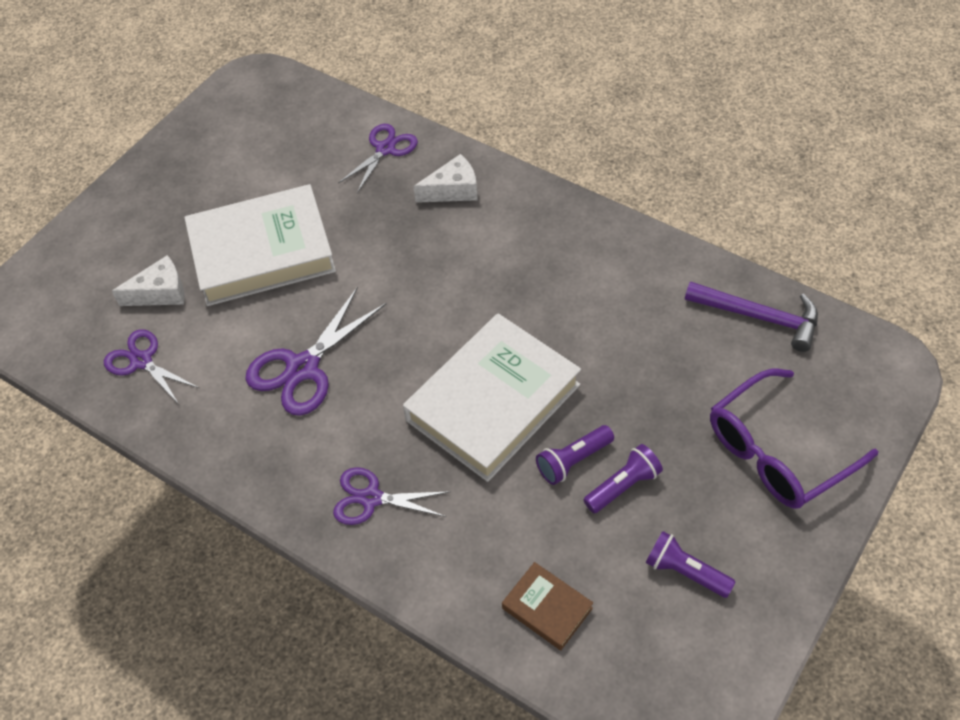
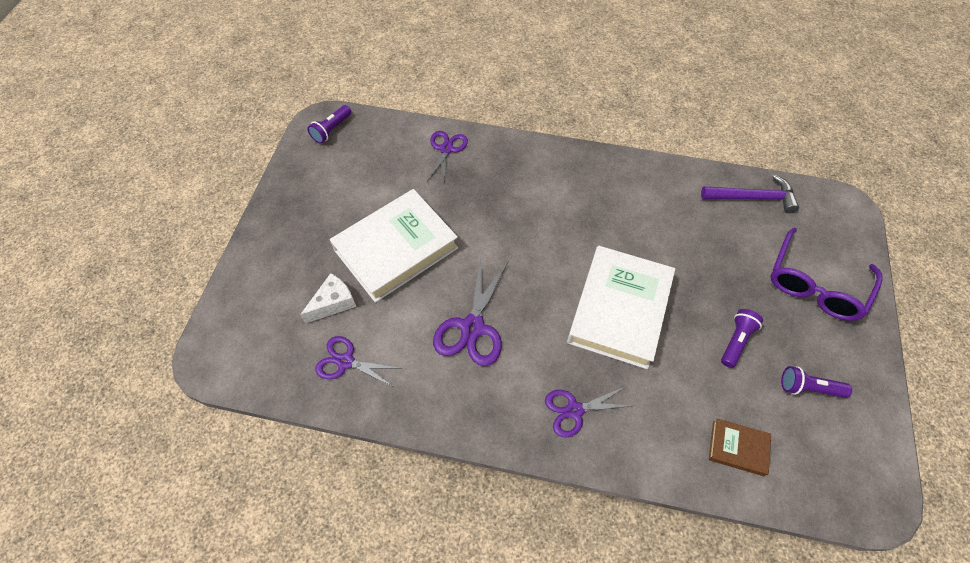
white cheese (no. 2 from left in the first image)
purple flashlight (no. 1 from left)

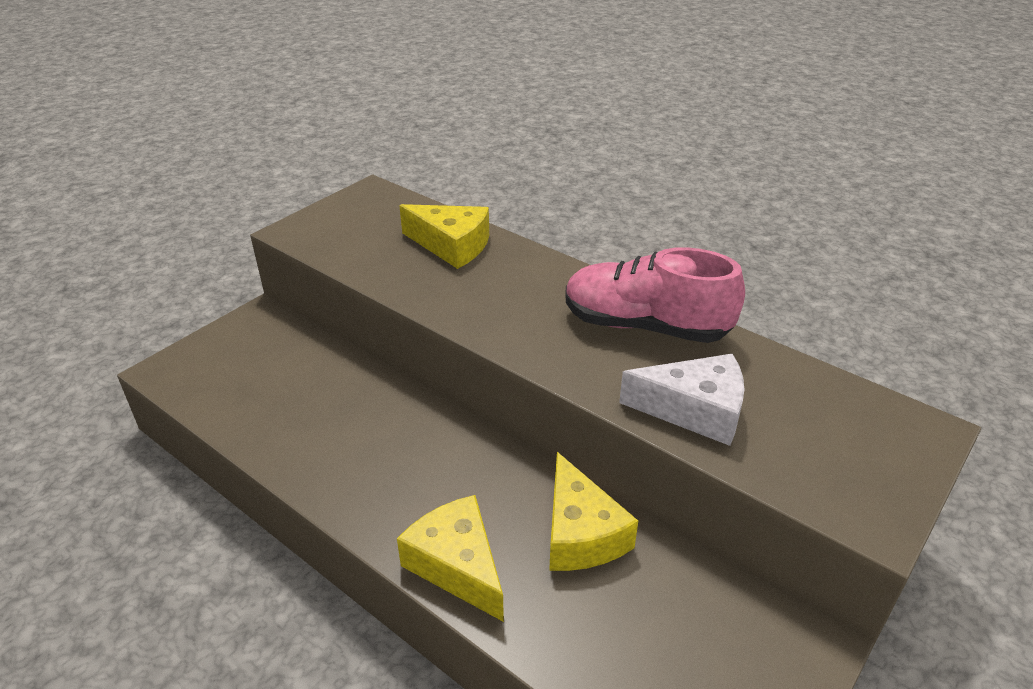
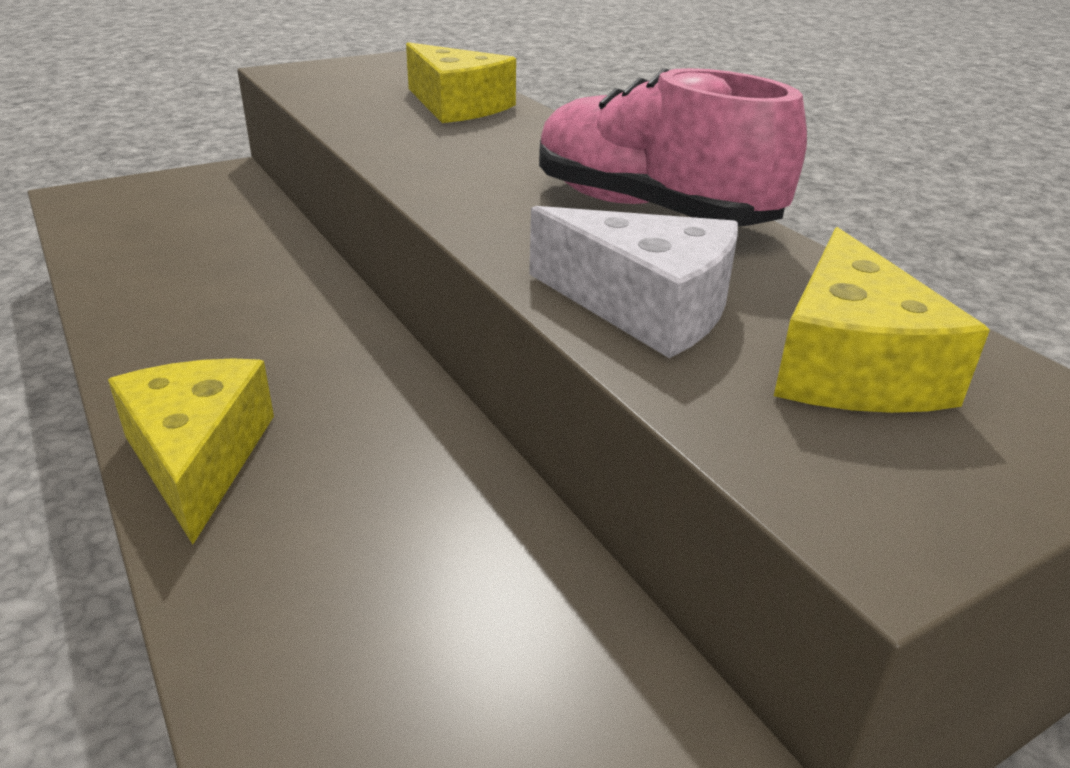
yellow cheese (no. 3 from left)

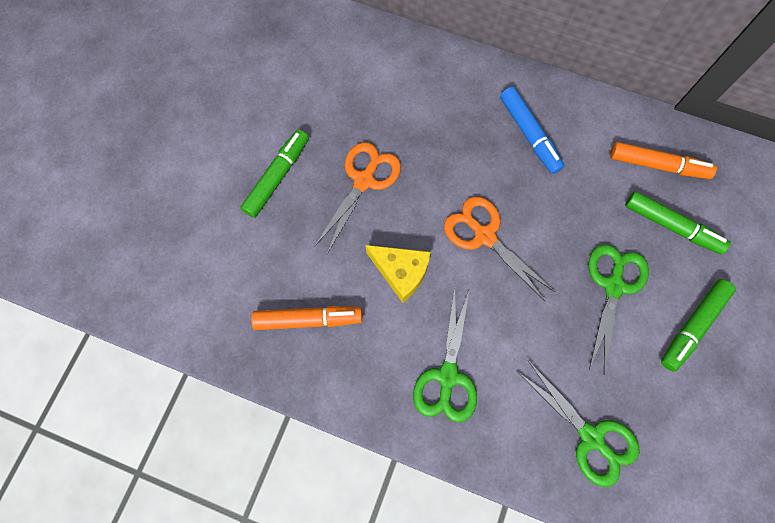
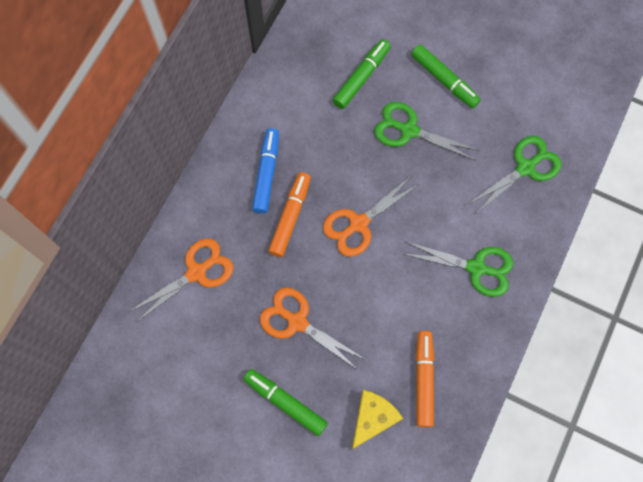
blue marker
orange marker (no. 1 from left)
yellow cheese
orange scissors (no. 1 from left)

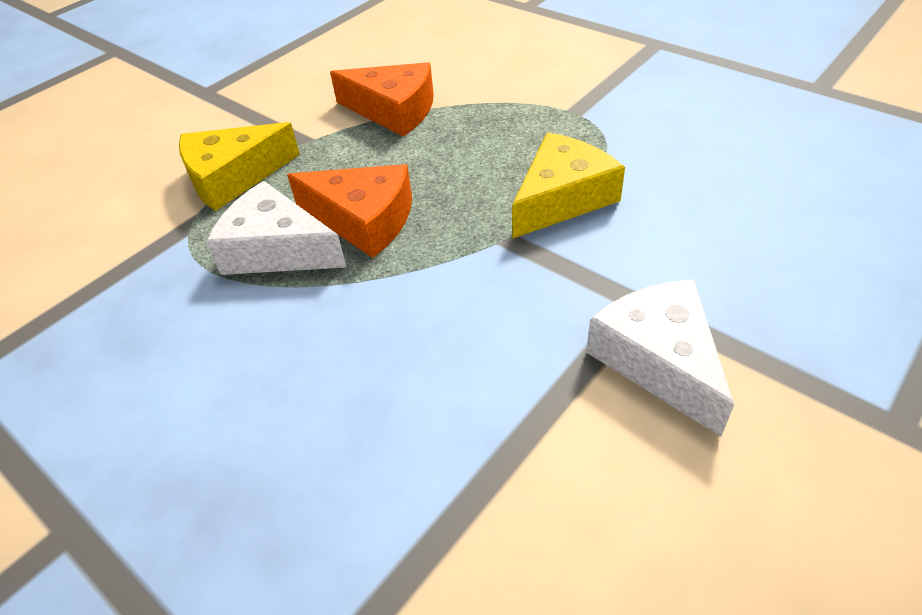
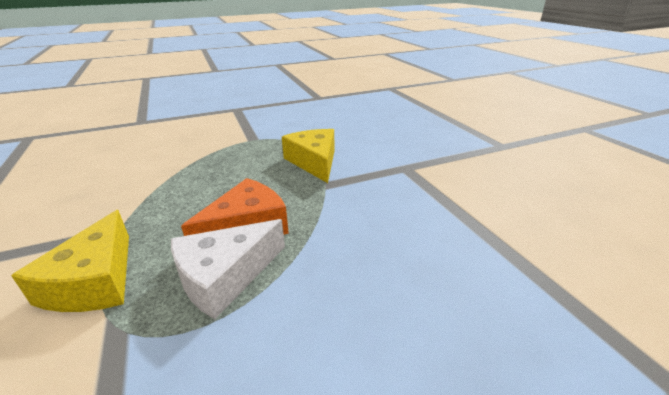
orange cheese (no. 2 from left in the first image)
white cheese (no. 2 from left in the first image)

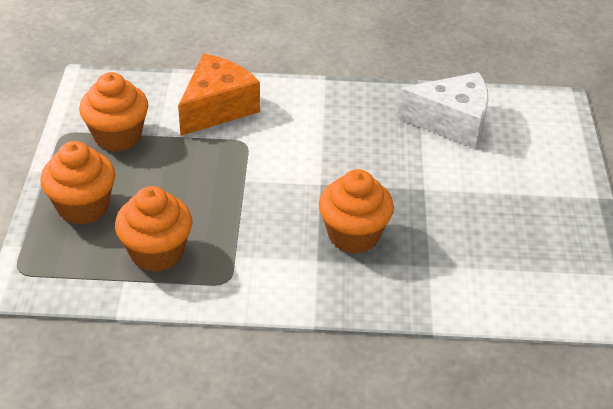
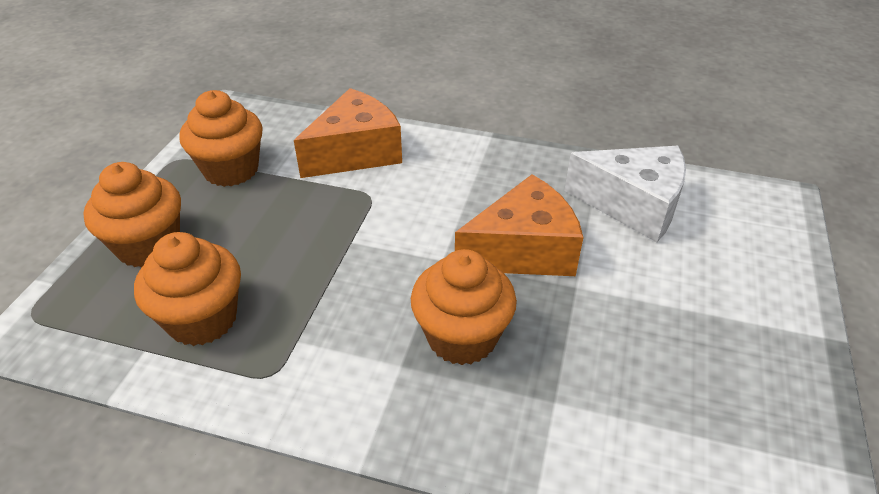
orange cheese (no. 2 from left)

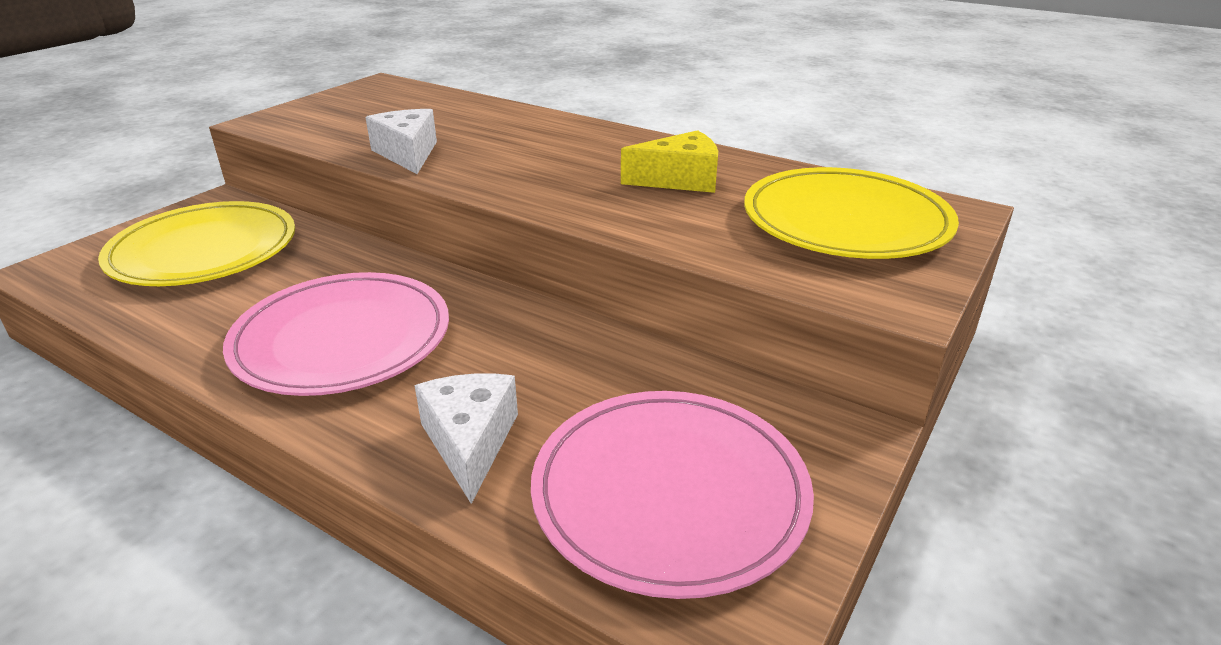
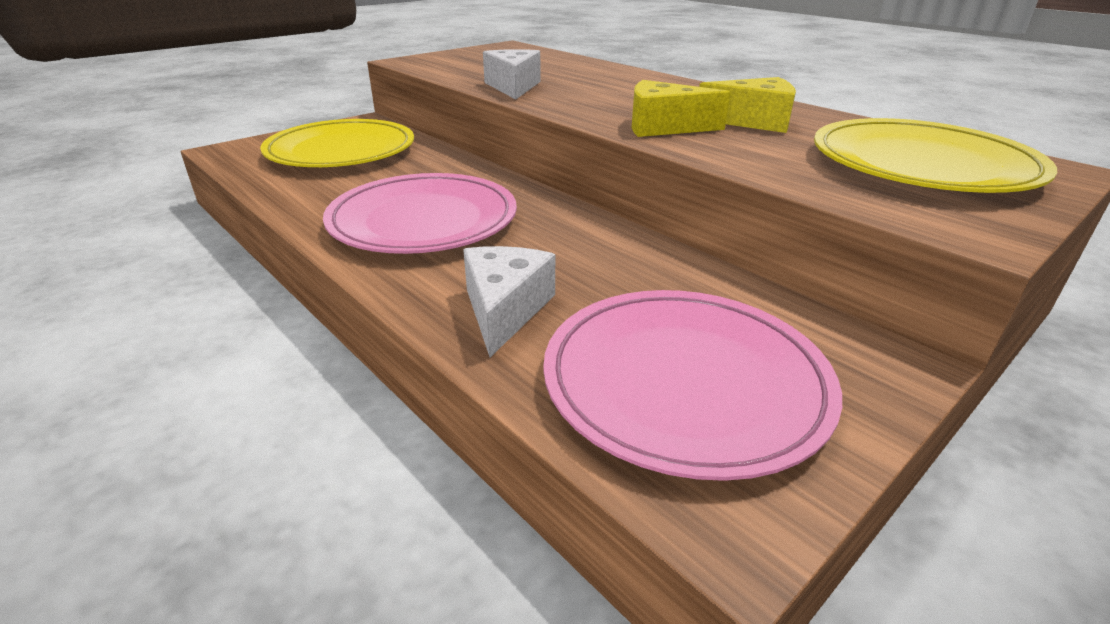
yellow cheese (no. 1 from left)

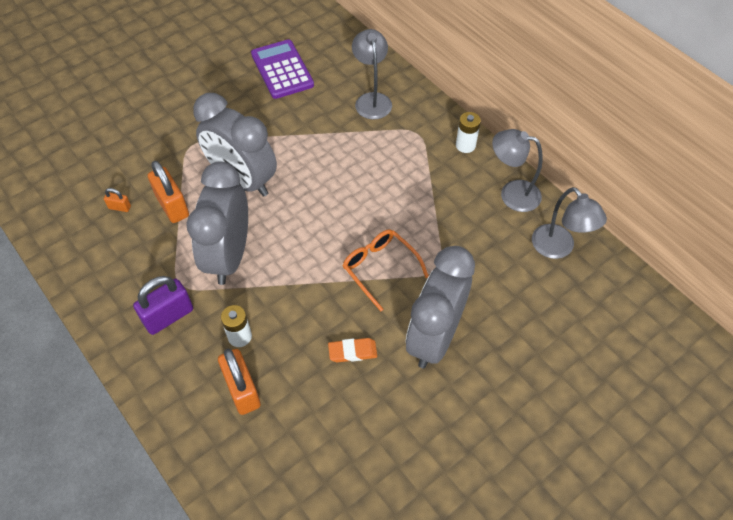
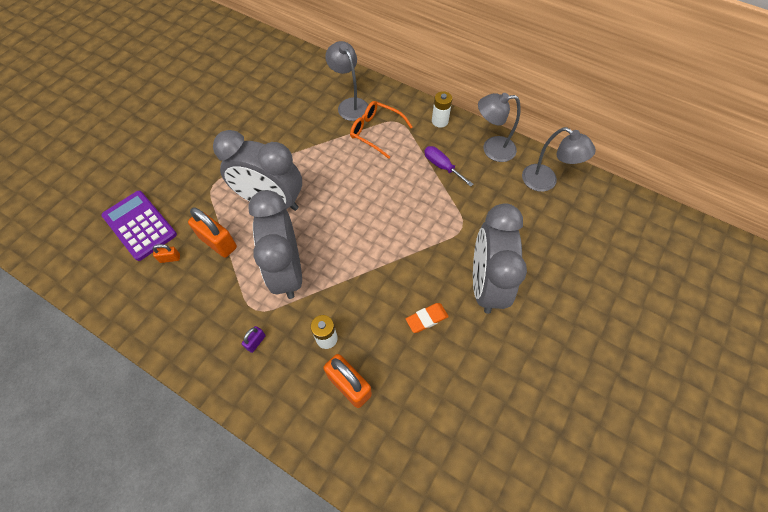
purple calculator
orange glasses
purple padlock
purple screwdriver

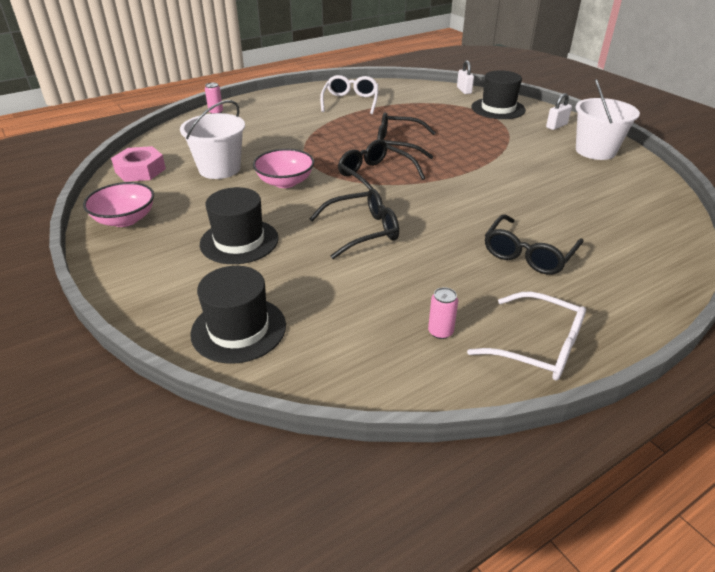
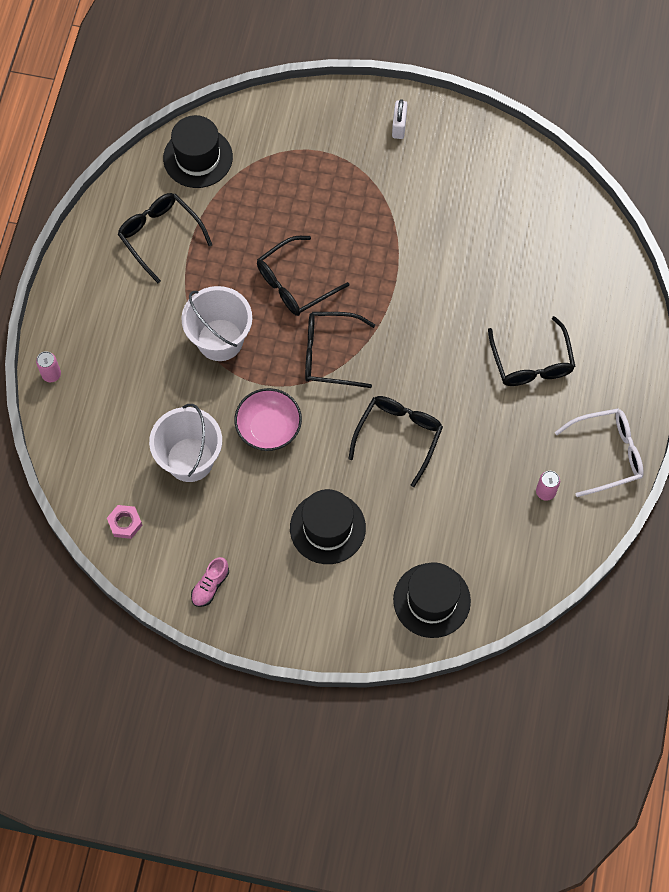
white padlock (no. 1 from left in the first image)
black hat (no. 1 from left)
black glasses (no. 1 from left)
white bucket (no. 2 from left)
pink nut
pink shoe

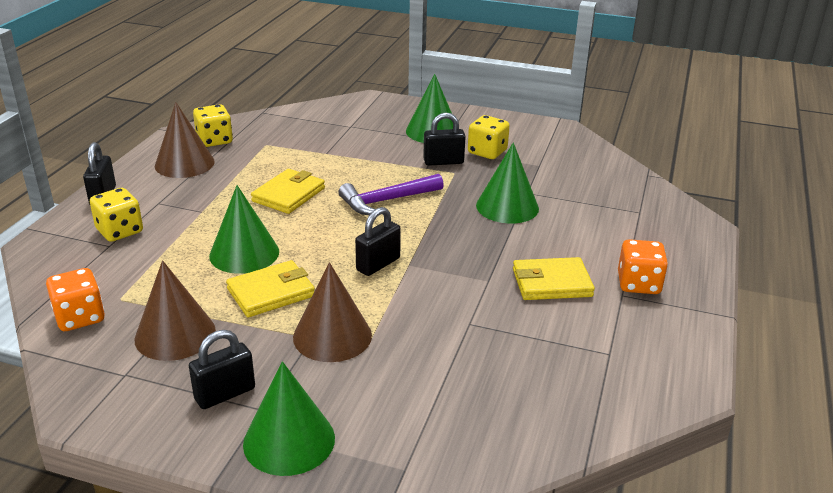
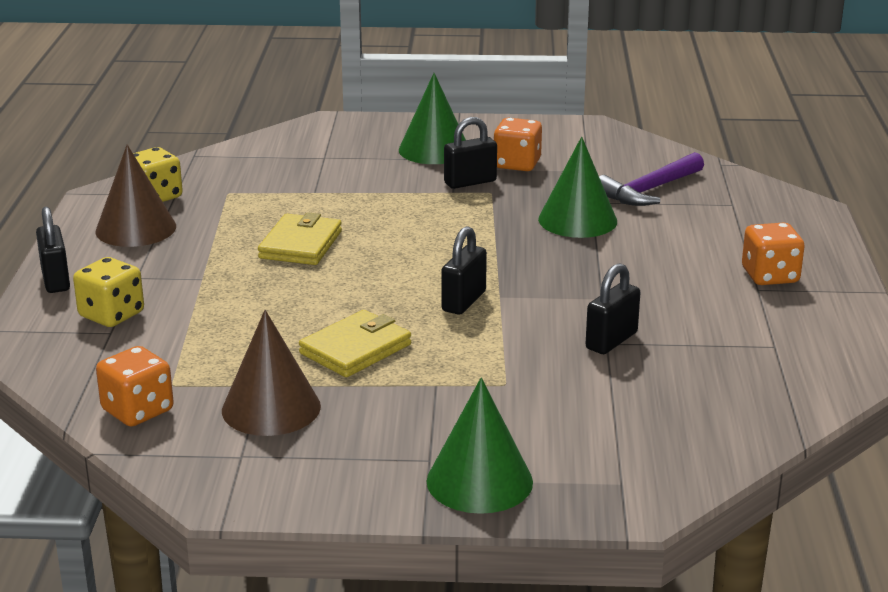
orange dice (no. 2 from left)
purple hammer
green cone (no. 1 from left in the first image)
yellow wallet (no. 3 from left in the first image)
brown cone (no. 3 from left in the first image)
black padlock (no. 4 from left)

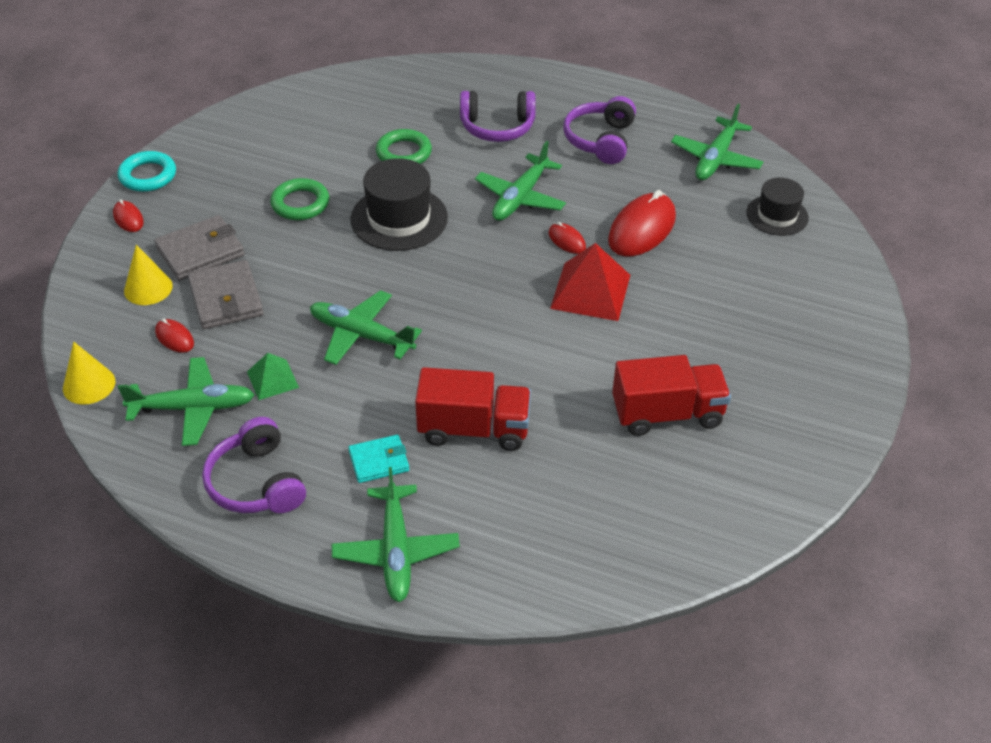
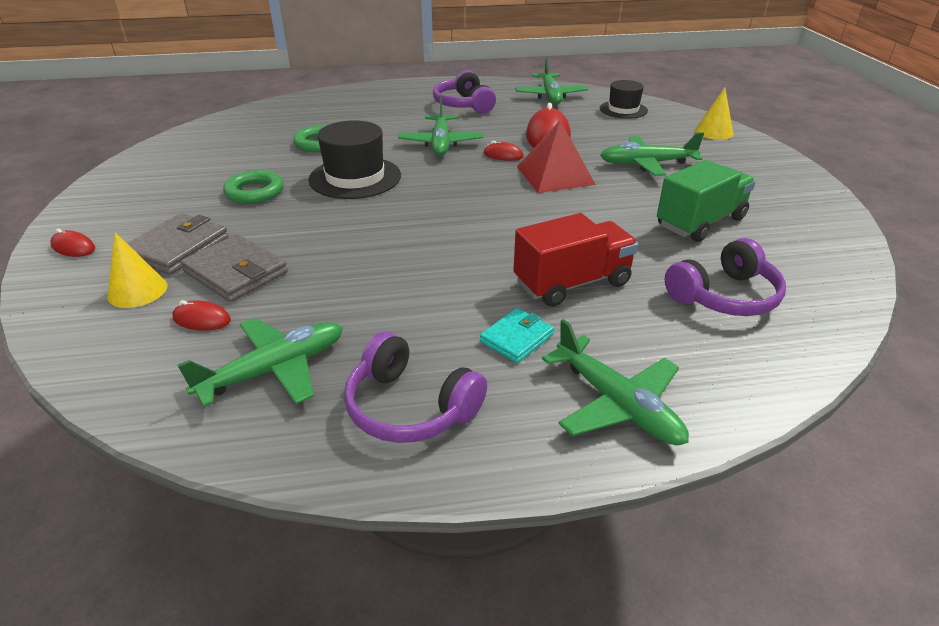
purple headphones (no. 3 from left)
turquoise ring
green plane (no. 5 from left)
yellow cone (no. 2 from left)
green pyramid
green truck

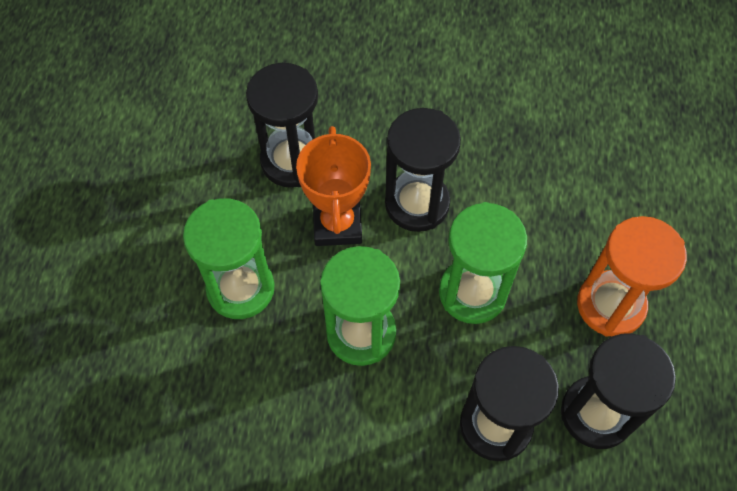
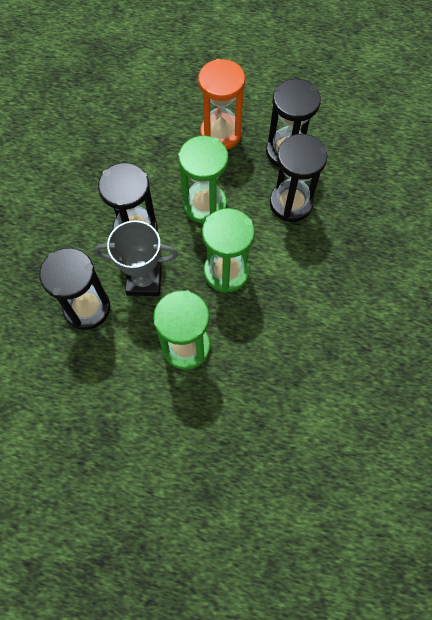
grey trophy

